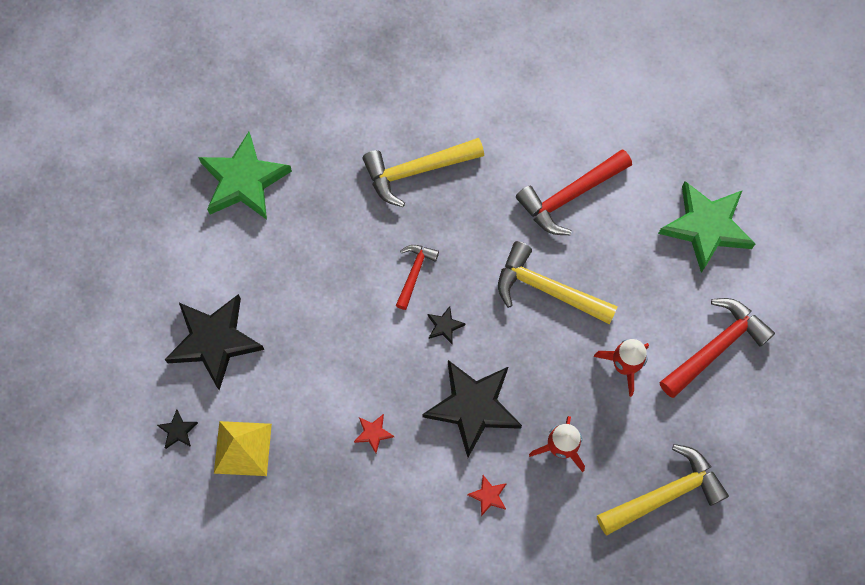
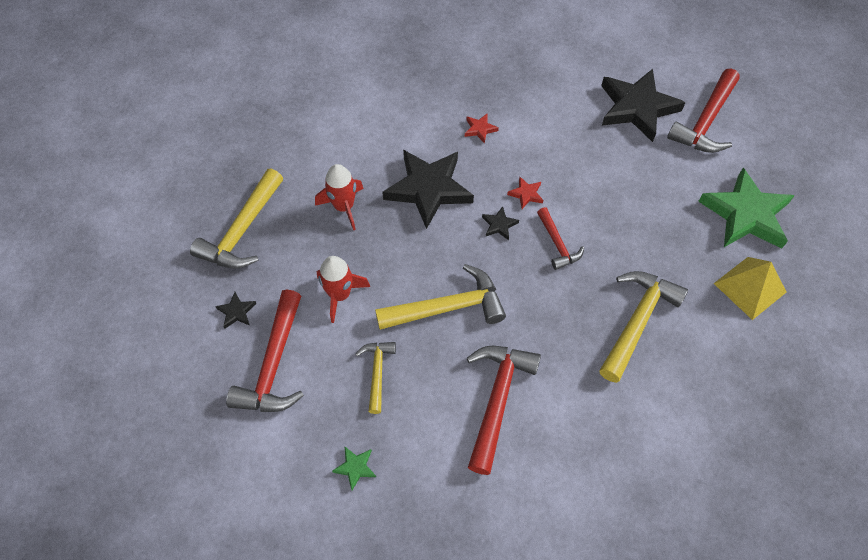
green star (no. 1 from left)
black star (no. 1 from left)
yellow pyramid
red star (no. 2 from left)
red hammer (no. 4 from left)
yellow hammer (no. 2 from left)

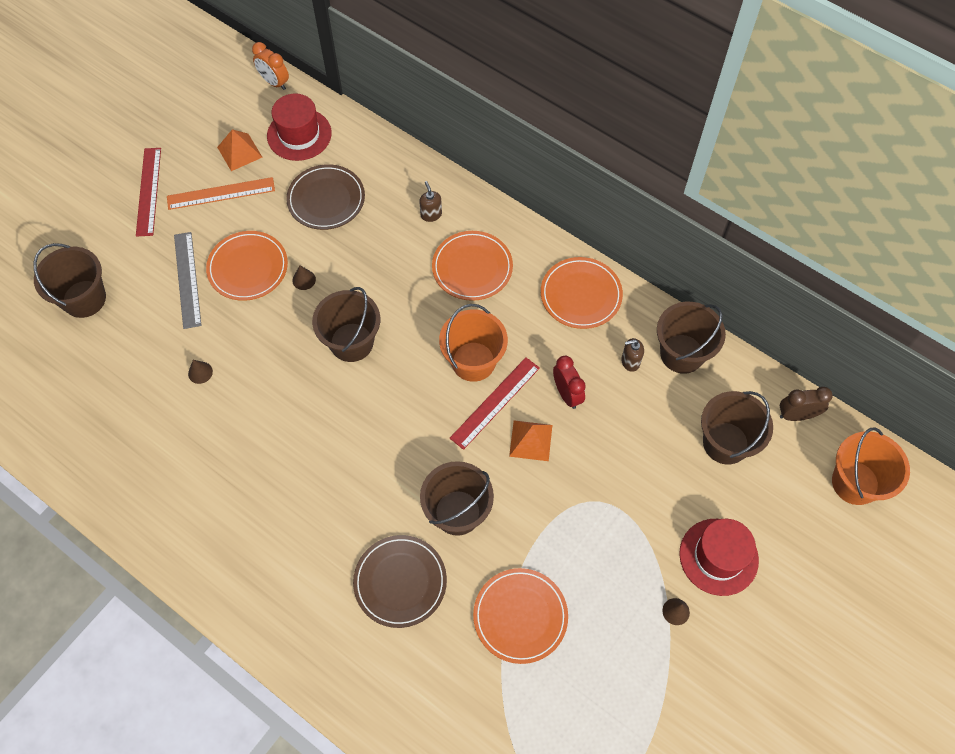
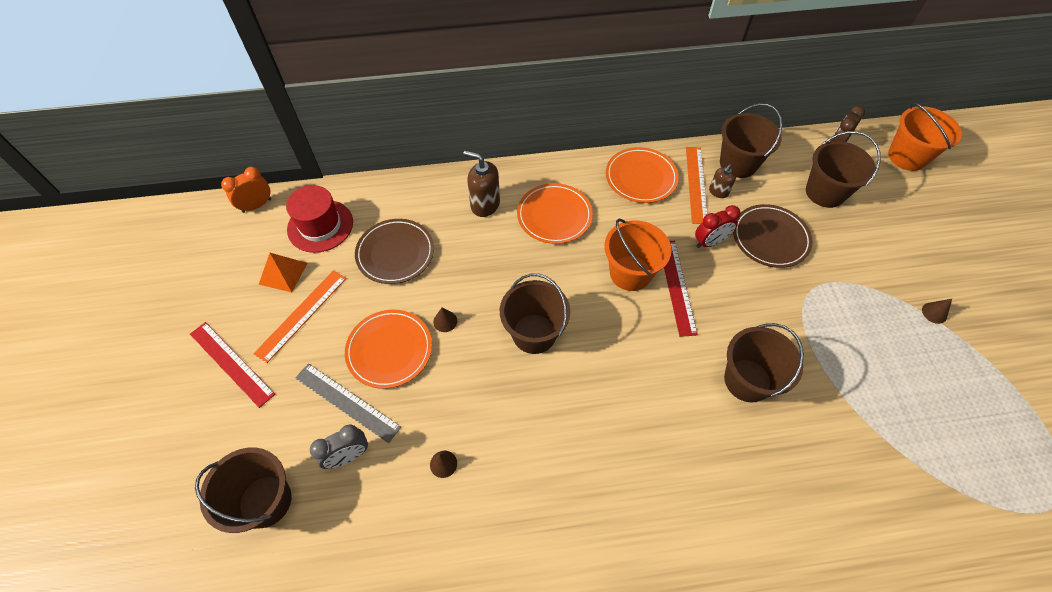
orange clock
brown soap dispenser (no. 1 from left)
red clock
orange pyramid (no. 2 from left in the first image)
red hat (no. 2 from left in the first image)
brown plate (no. 2 from left)
orange plate (no. 3 from left in the first image)
orange ruler (no. 2 from left)
grey clock

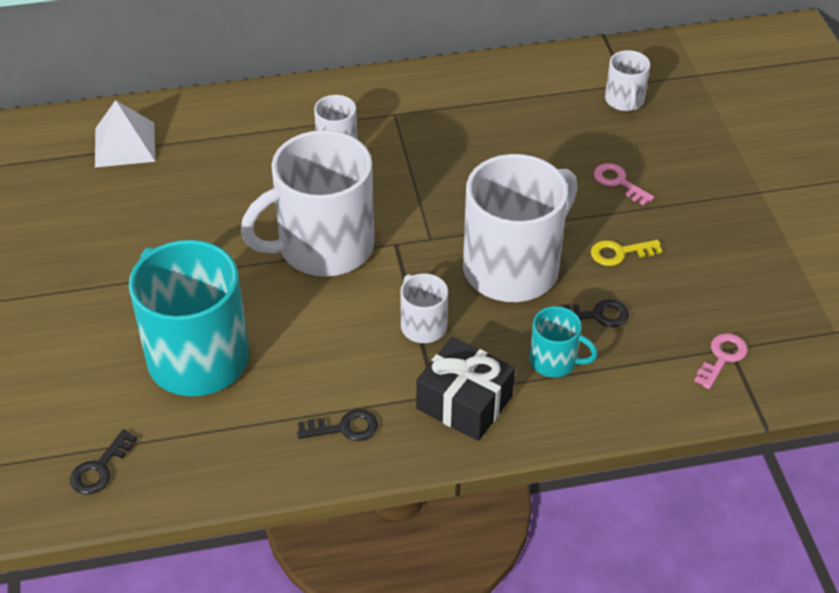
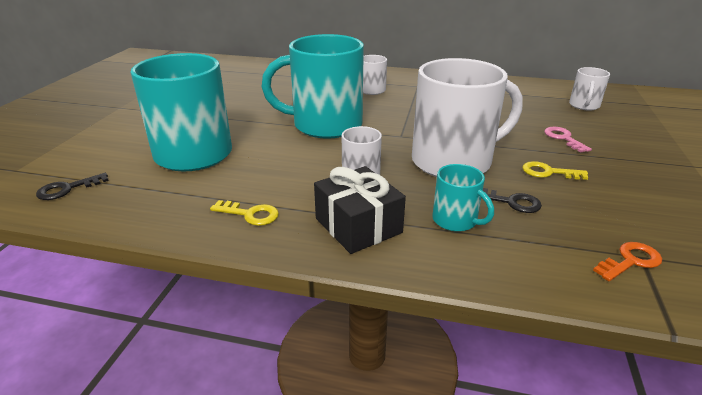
white pyramid
turquoise mug (no. 2 from left)
orange key
yellow key (no. 1 from left)

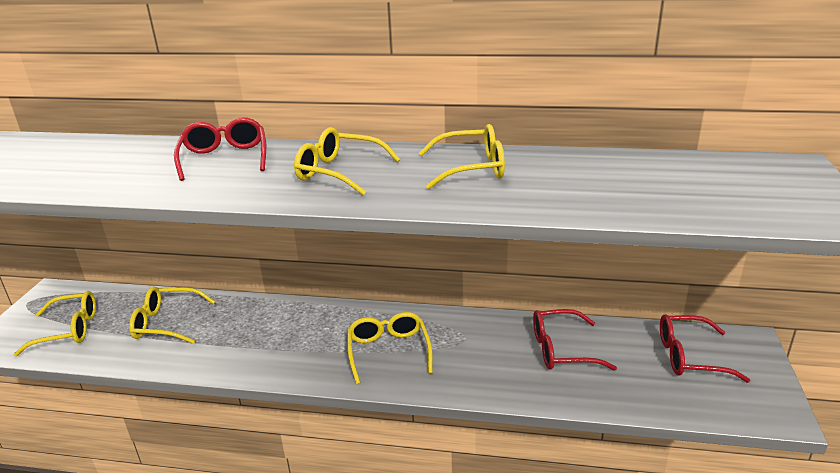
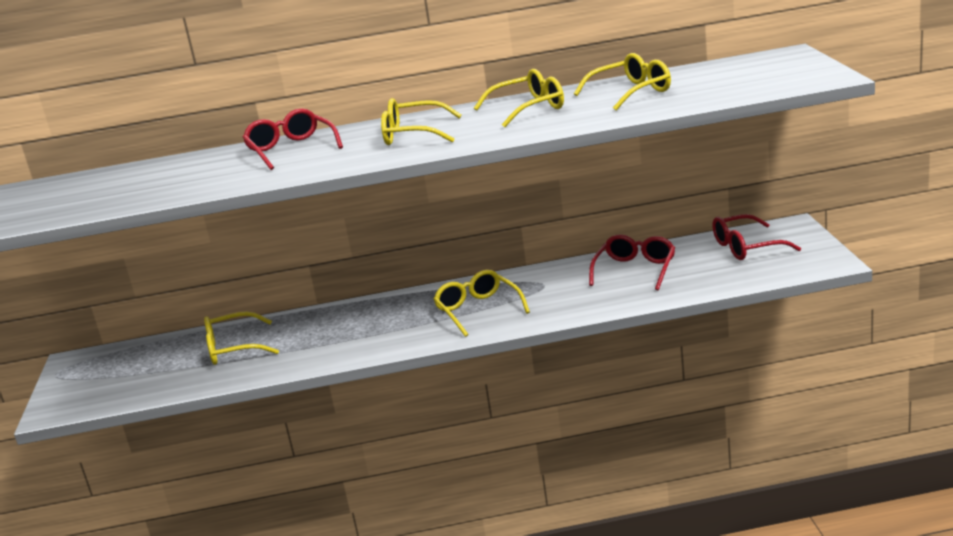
yellow glasses (no. 5 from left)
red glasses (no. 2 from left)

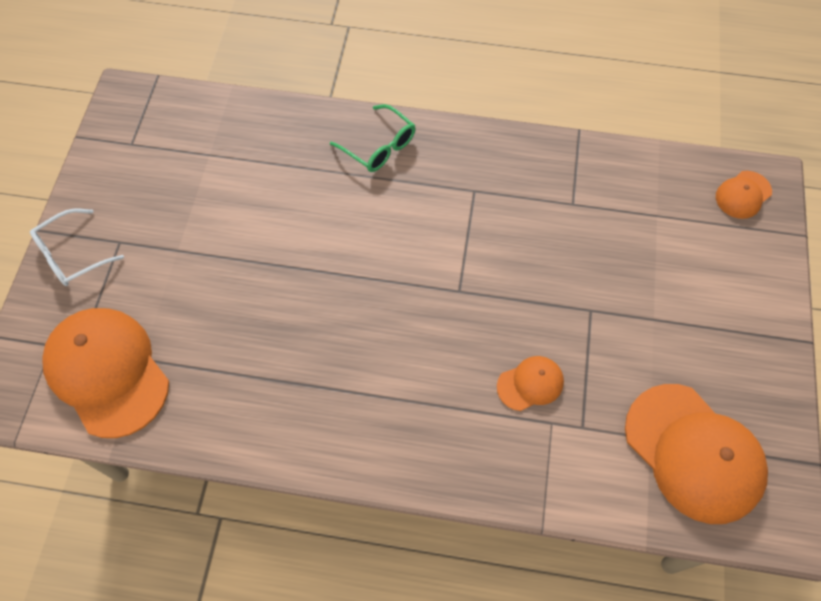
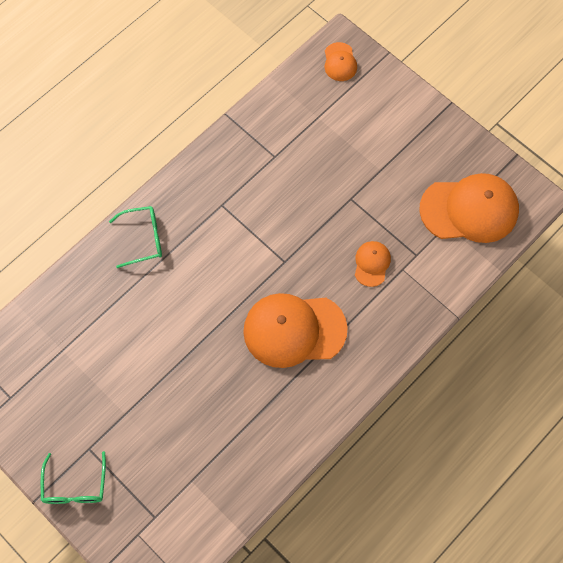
green glasses (no. 1 from left)
orange cap (no. 1 from left)

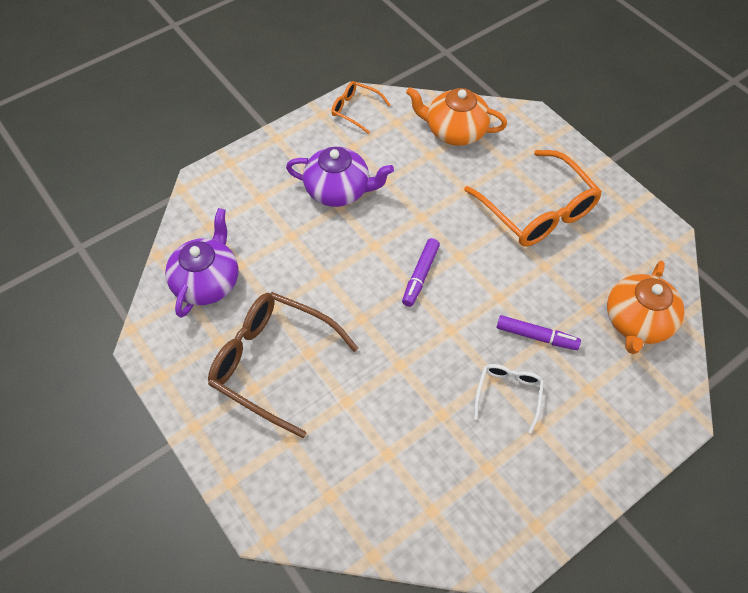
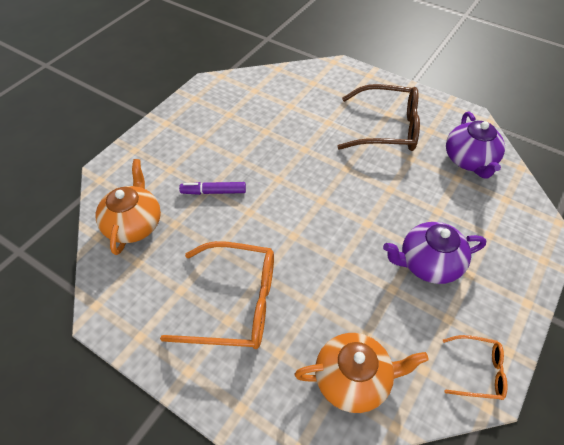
orange glasses (no. 1 from left)
purple marker (no. 1 from left in the first image)
white glasses

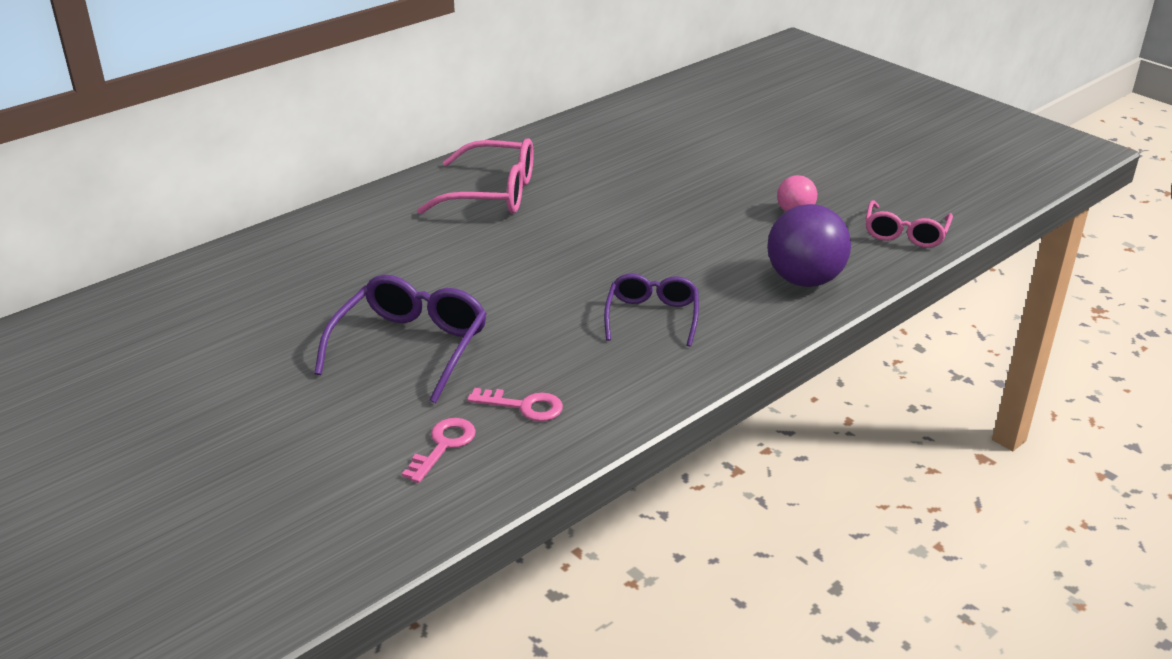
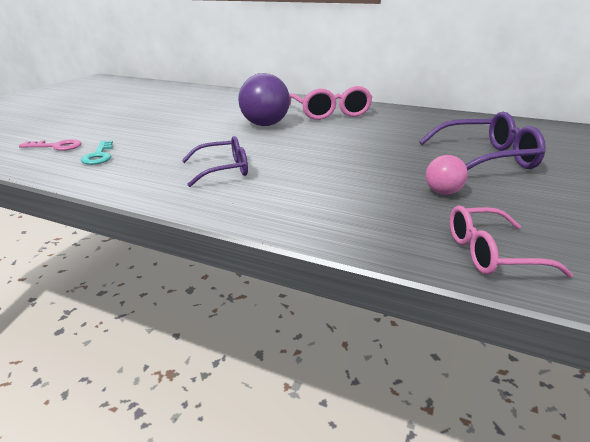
purple ball
purple glasses (no. 2 from left)
turquoise key

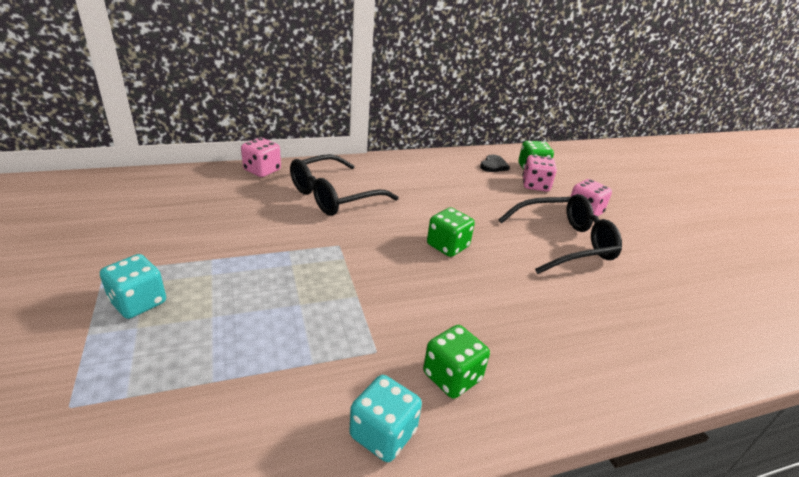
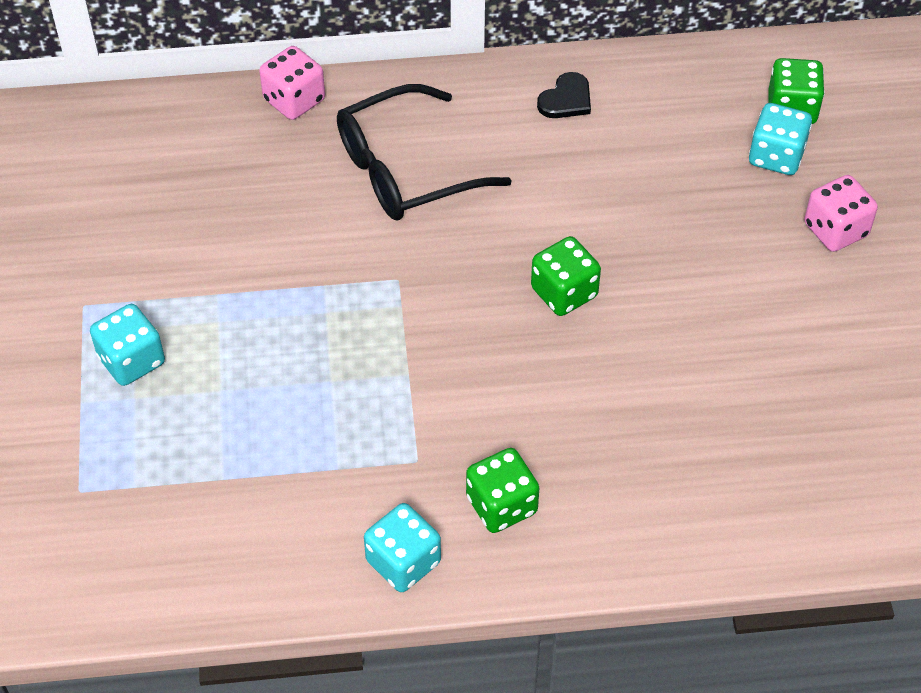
black heart
turquoise dice (no. 3 from left)
black glasses (no. 2 from left in the first image)

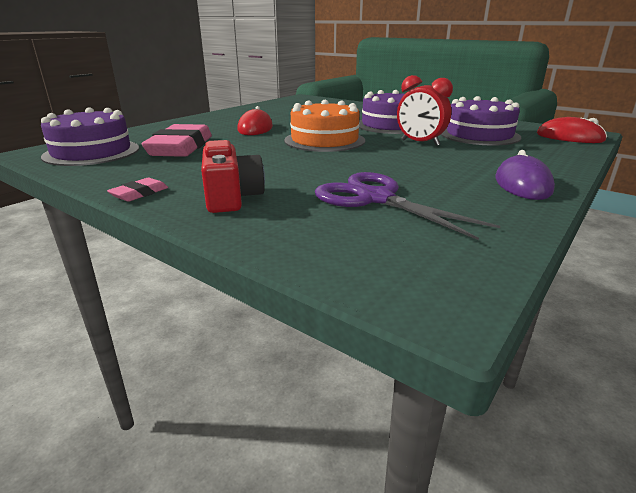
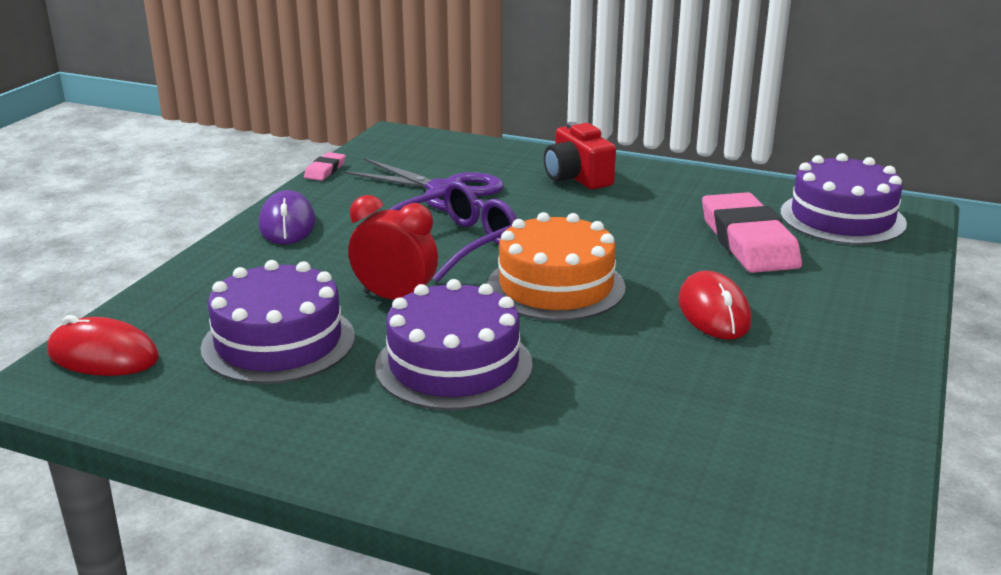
pink eraser (no. 1 from left)
purple glasses

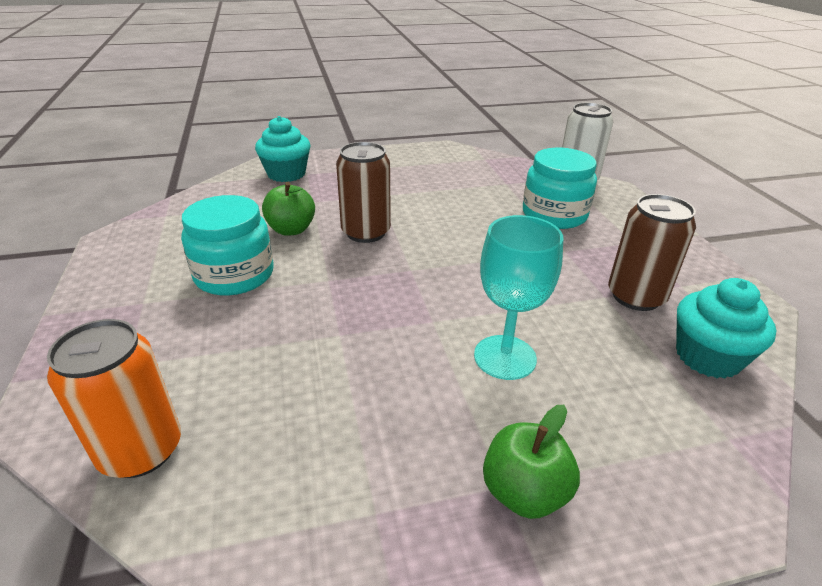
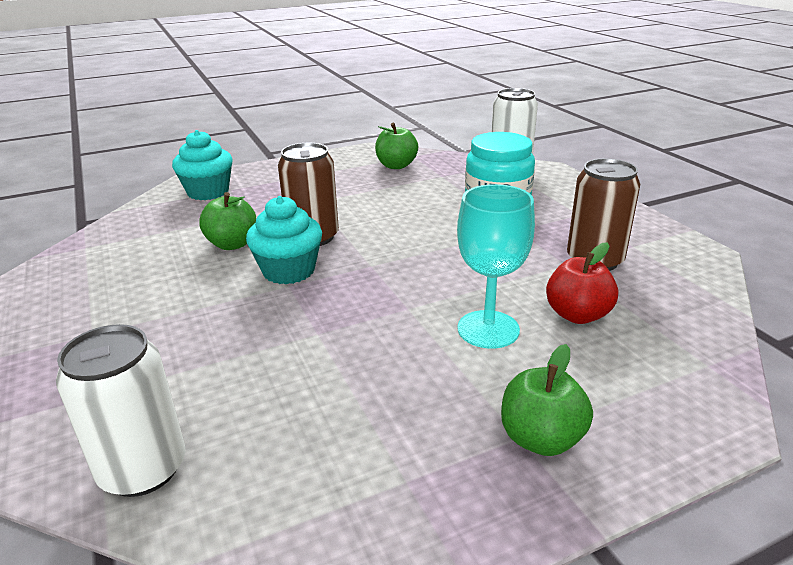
turquoise jar (no. 1 from left in the first image)
turquoise cupcake (no. 2 from left)
white can (no. 1 from left)
green apple (no. 2 from left)
red apple

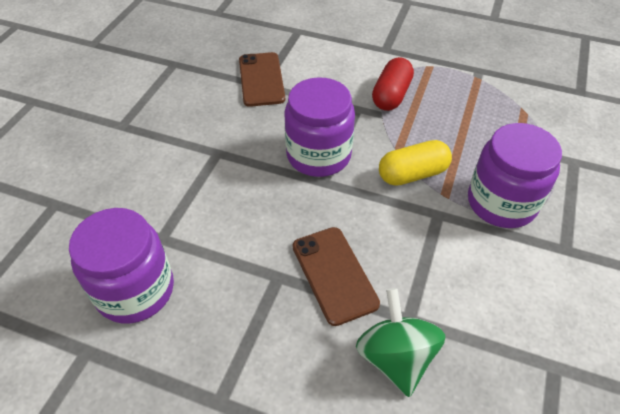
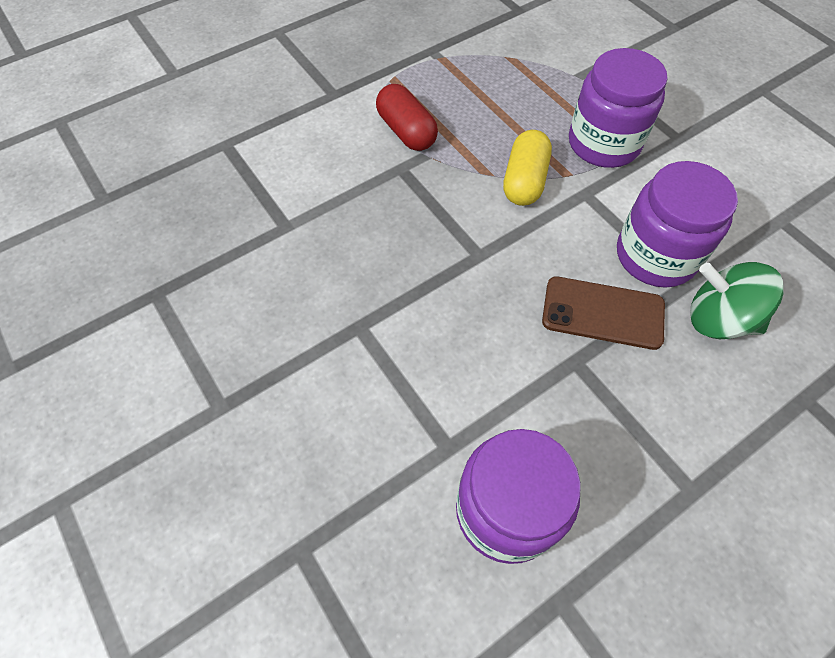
brown phone (no. 1 from left in the first image)
purple jar (no. 3 from left)

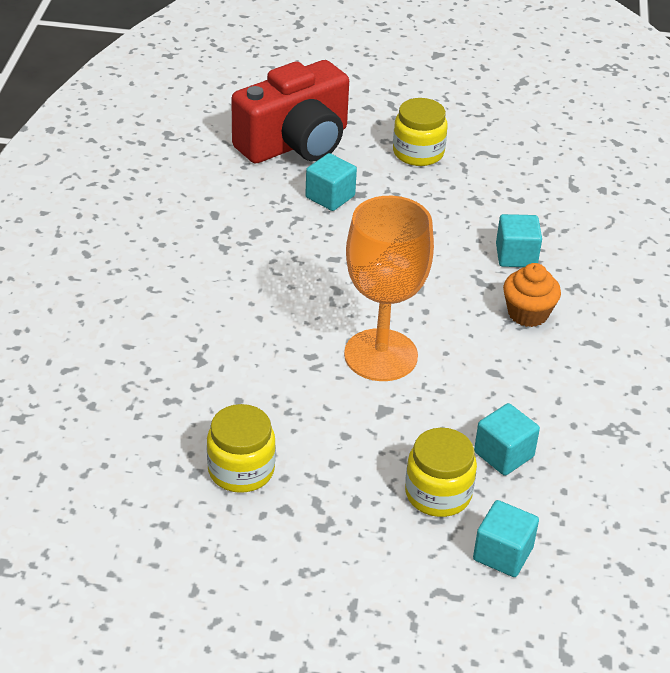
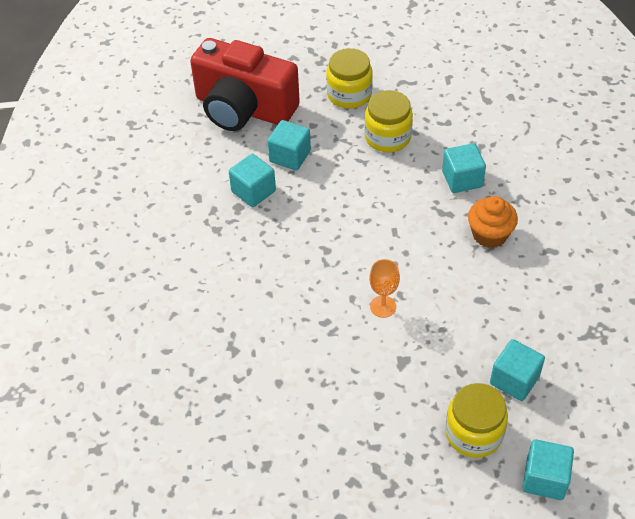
red camera
orange goblet
yellow jar (no. 2 from left)
turquoise cube (no. 1 from left)

